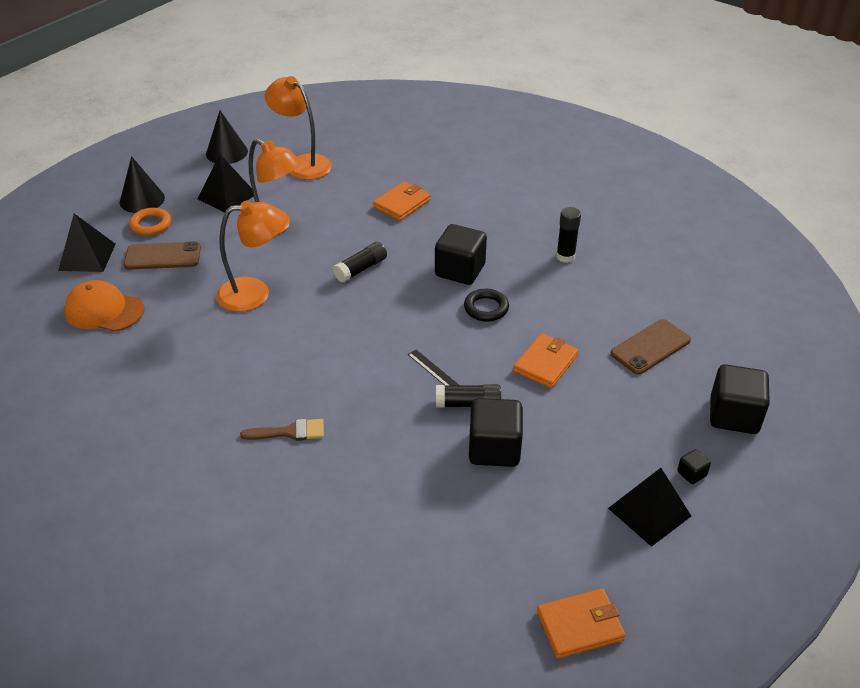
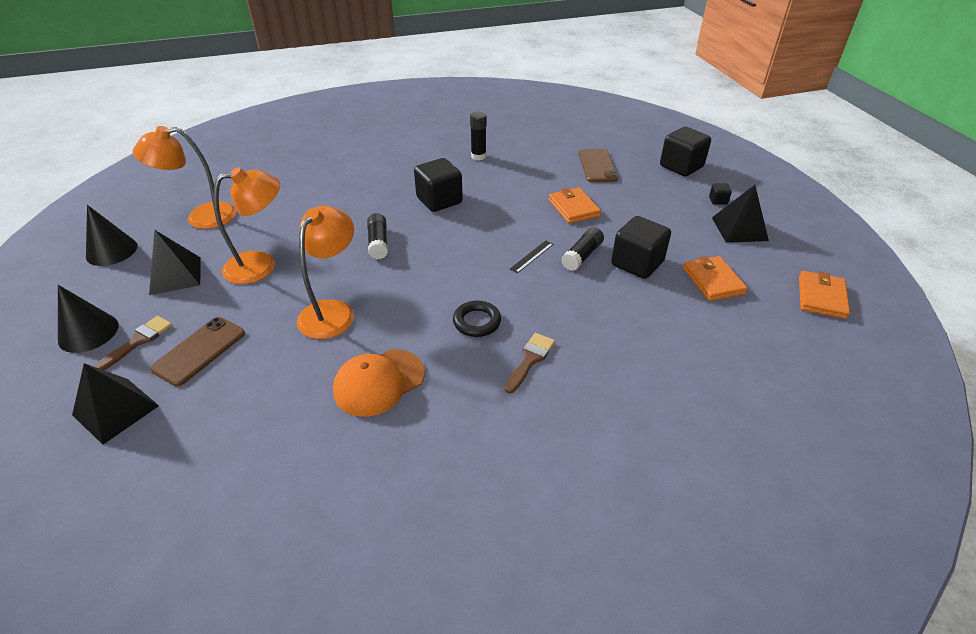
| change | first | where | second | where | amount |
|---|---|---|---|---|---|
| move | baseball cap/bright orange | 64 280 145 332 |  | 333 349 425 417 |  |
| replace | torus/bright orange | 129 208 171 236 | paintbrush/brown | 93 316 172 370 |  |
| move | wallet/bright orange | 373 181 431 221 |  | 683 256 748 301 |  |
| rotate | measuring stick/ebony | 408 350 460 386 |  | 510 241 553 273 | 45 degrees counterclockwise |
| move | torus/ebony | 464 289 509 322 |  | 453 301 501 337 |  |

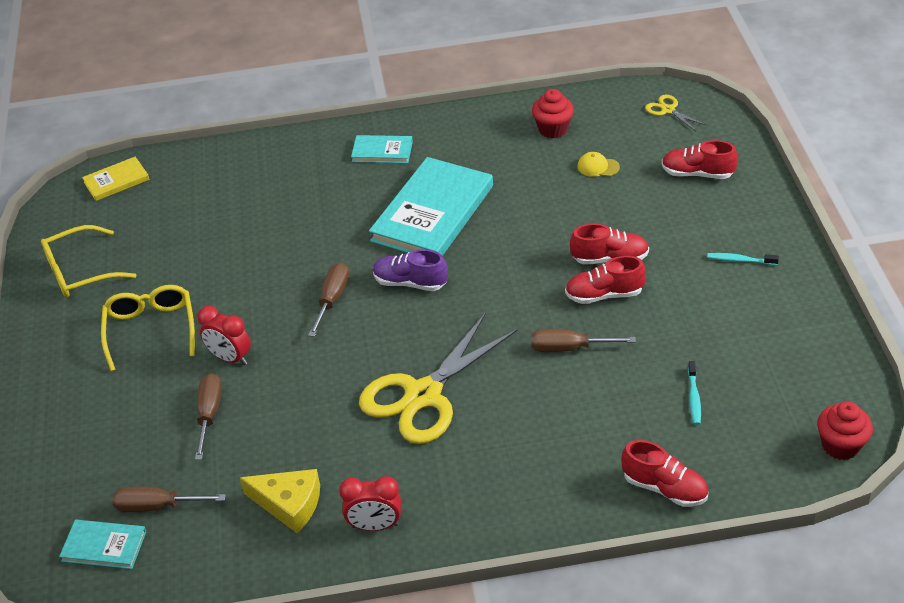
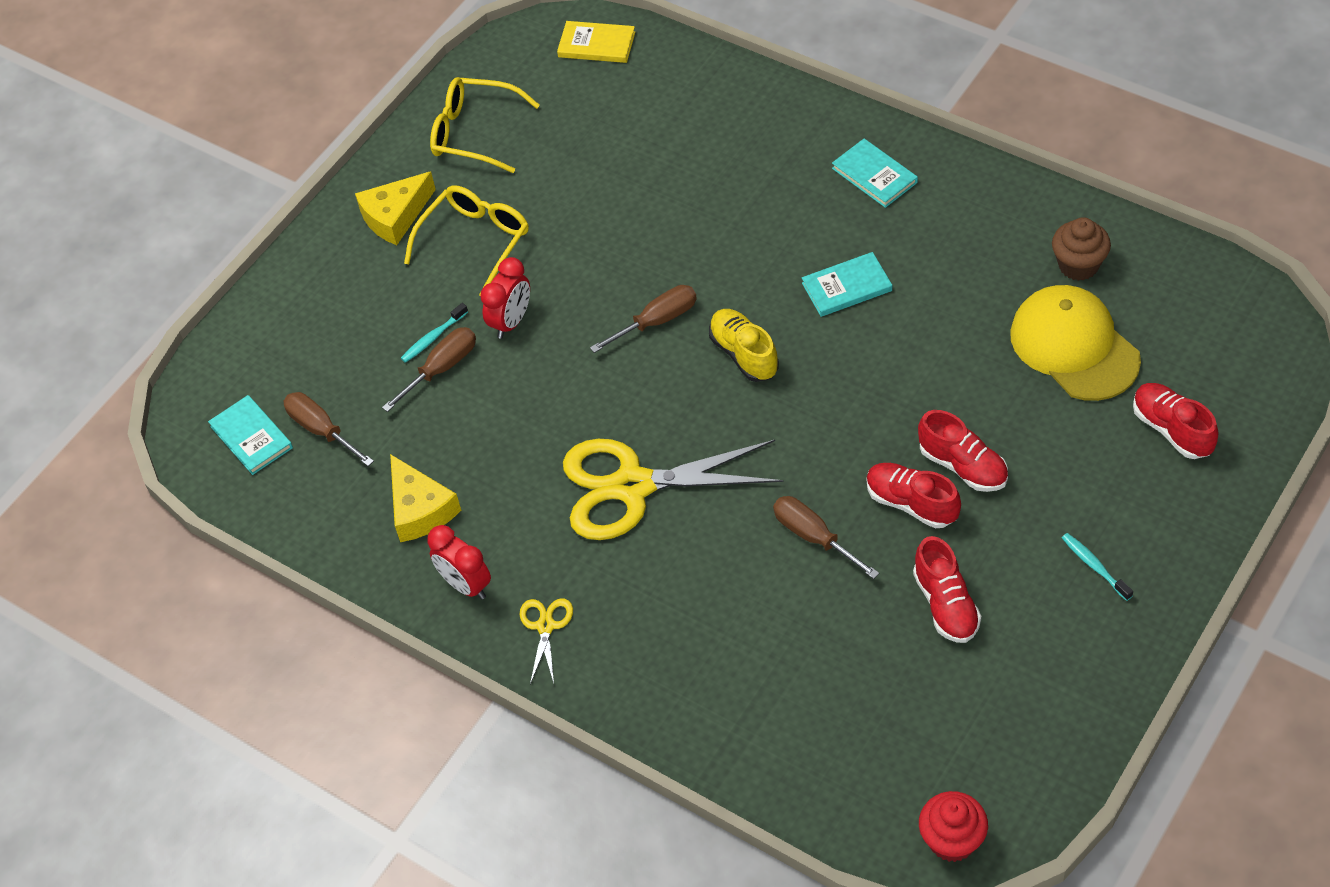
| change | first | where | second | where | amount |
|---|---|---|---|---|---|
| rotate | bedside clock/scarlet | 198 306 251 365 |  | 480 257 530 339 | 135 degrees counterclockwise |
| resize | book/aqua | 369 157 493 256 |  | 802 252 892 317 | x0.49 |
| recolor | shoe/royal purple | 373 249 448 291 | shoe/bright yellow | 709 309 779 382 |  |
| recolor | cupcake/scarlet | 532 89 574 138 | cupcake/brown | 1052 217 1111 281 |  |
| resize | baseball cap/bright yellow | 577 152 620 177 |  | 1010 285 1141 401 | x2.46 |
| move | shoe/scarlet | 621 440 709 507 |  | 913 536 981 643 |  |
| move | pair of scissors/bright yellow | 645 95 706 131 |  | 520 599 573 684 |  |
| move | toothbrush/aqua | 688 361 701 425 |  | 401 303 468 363 |  |
| insert |  |  | piece of cheese/bright yellow | 355 171 436 245 |  |

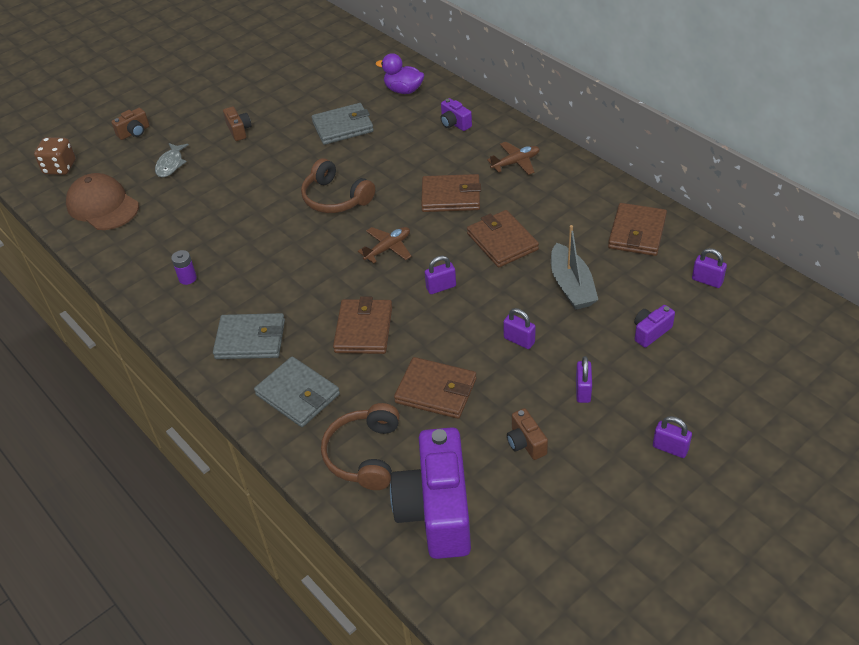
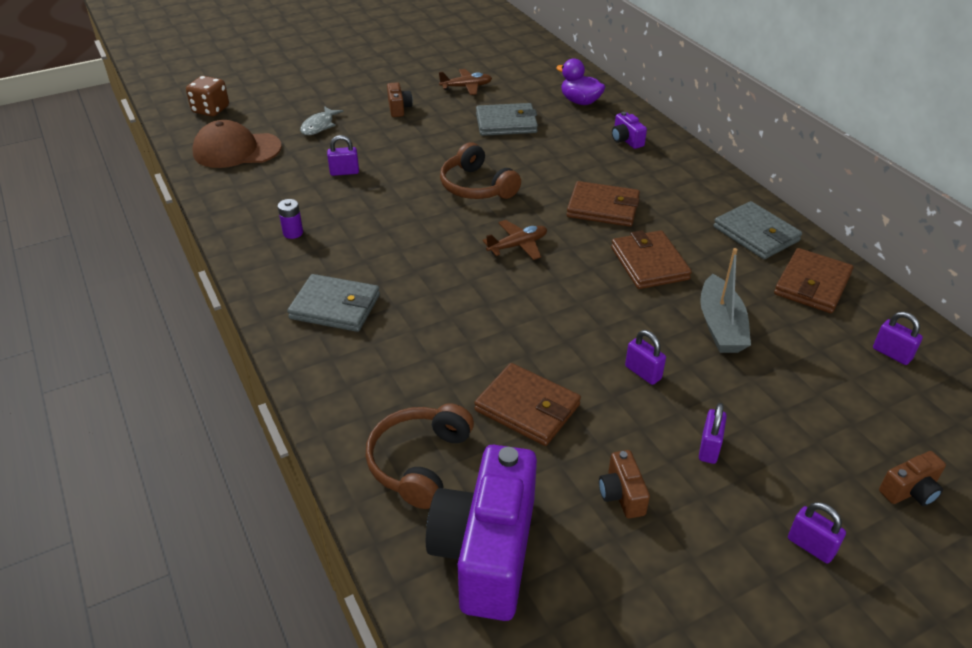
| change | first | where | second | where | amount |
|---|---|---|---|---|---|
| rotate | baseball cap/brown | 66 173 139 230 |  | 192 120 282 168 | 60 degrees counterclockwise |
| move | camera/brown | 111 108 149 140 |  | 879 451 946 506 |  |
| move | wallet/gray | 254 357 340 427 |  | 713 201 802 259 |  |
| delete | wallet/brown | 333 296 392 354 |  |  |  |
| move | lock/royal purple | 425 256 456 294 |  | 327 135 359 176 |  |
| move | aeroplane/brown | 487 142 540 175 |  | 439 69 492 95 |  |
| delete | camera/royal purple | 634 305 675 348 |  |  |  |

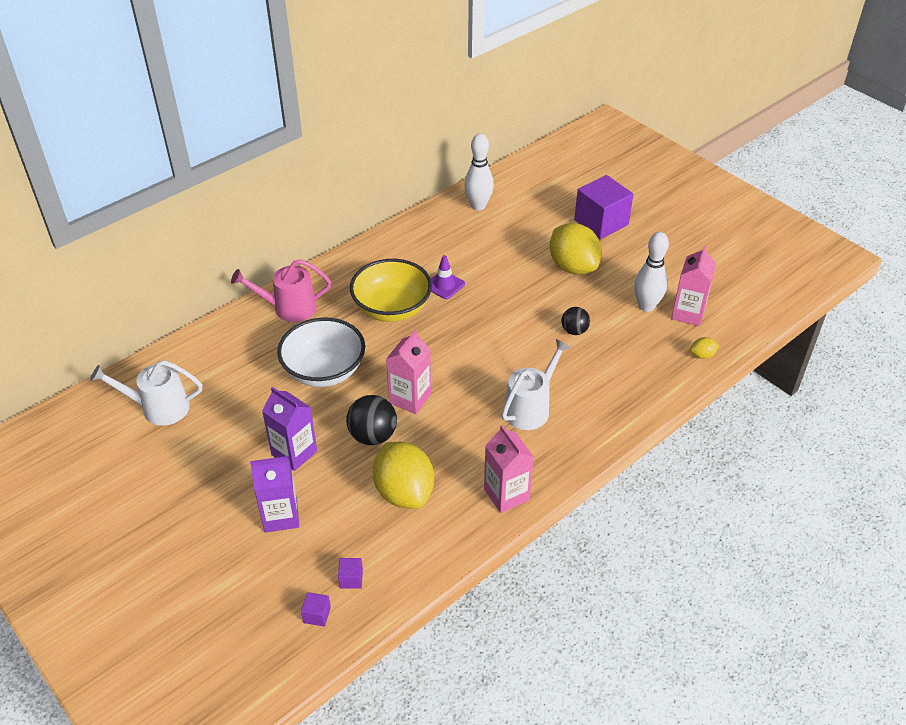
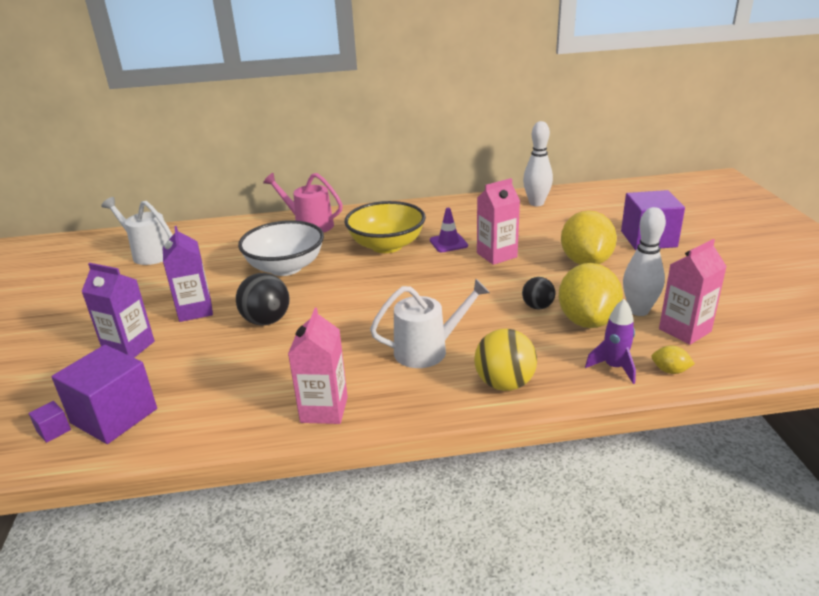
| change | first | where | second | where | amount |
|---|---|---|---|---|---|
| resize | solid cube/royal purple | 338 558 363 589 |  | 52 345 157 444 | x2.47 |
| move | toy lemon/bright yellow | 373 442 434 509 |  | 558 263 623 328 |  |
| move | juice carton/rose-pink | 386 330 431 414 |  | 477 178 520 265 |  |
| insert |  |  | sphere/bright yellow | 474 329 537 391 |  |
| insert |  |  | spaceship/royal purple | 585 299 636 384 |  |

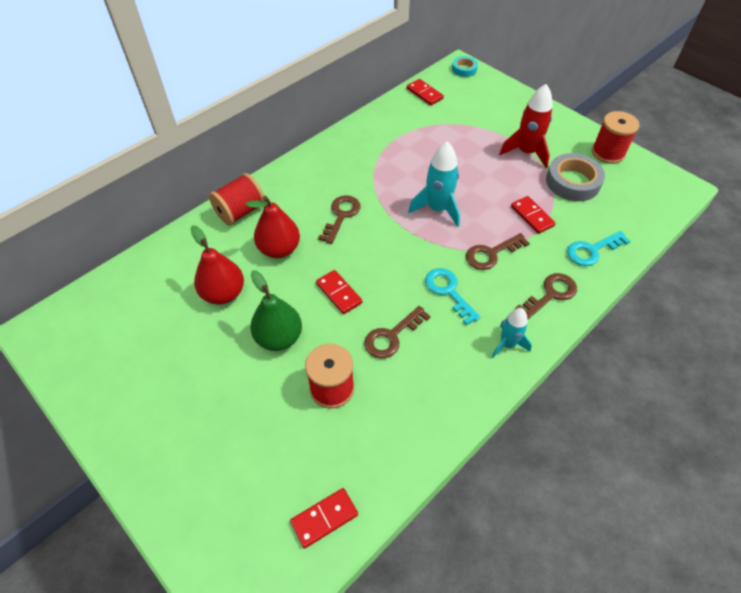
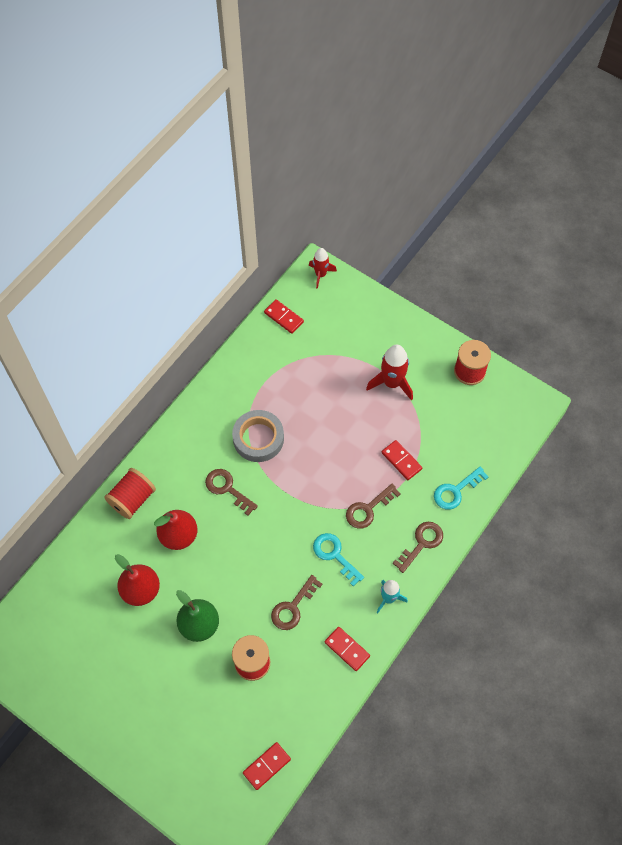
| change | first | where | second | where | amount |
|---|---|---|---|---|---|
| move | domino/scarlet | 316 270 362 314 |  | 325 627 370 671 |  |
| rotate | latchkey/brown | 318 195 361 244 |  | 205 469 258 516 | 60 degrees counterclockwise |
| delete | spaceship/aqua | 408 142 460 227 |  |  |  |
| replace | roll of tape/aqua | 452 56 478 77 | spaceship/scarlet | 309 248 337 289 |  |
| move | roll of tape/gray | 546 153 605 201 |  | 232 410 284 462 |  |

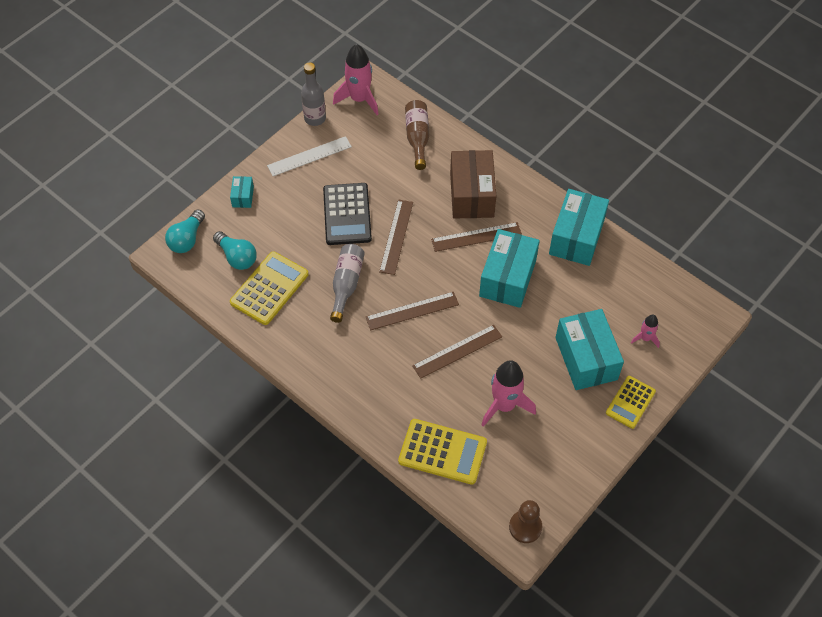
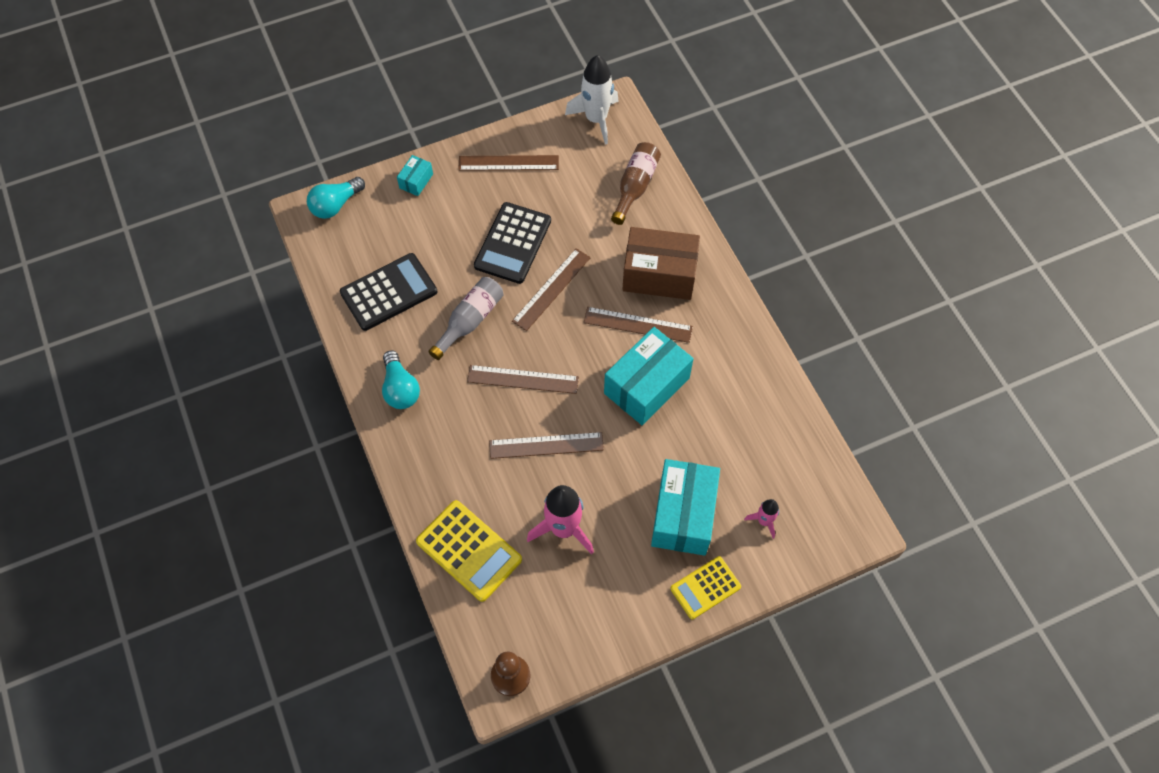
| change | first | where | second | where | amount |
|---|---|---|---|---|---|
| move | lightbulb/aqua | 213 231 257 270 |  | 382 350 420 409 |  |
| recolor | adding machine/bright yellow | 230 251 308 325 | adding machine/ebony | 340 253 437 331 |  |
| recolor | measuring stick/white | 267 136 352 176 | measuring stick/brown | 458 155 559 171 |  |
| delete | drink bottle/gray | 301 62 326 126 |  |  |  |
| recolor | spaceship/rose-pink | 333 44 379 115 | spaceship/white | 565 55 619 144 |  |
| rotate | package/brown | 450 150 496 219 |  | 622 227 700 300 | 75 degrees clockwise |
| delete | package/aqua | 549 189 609 266 |  |  |  |

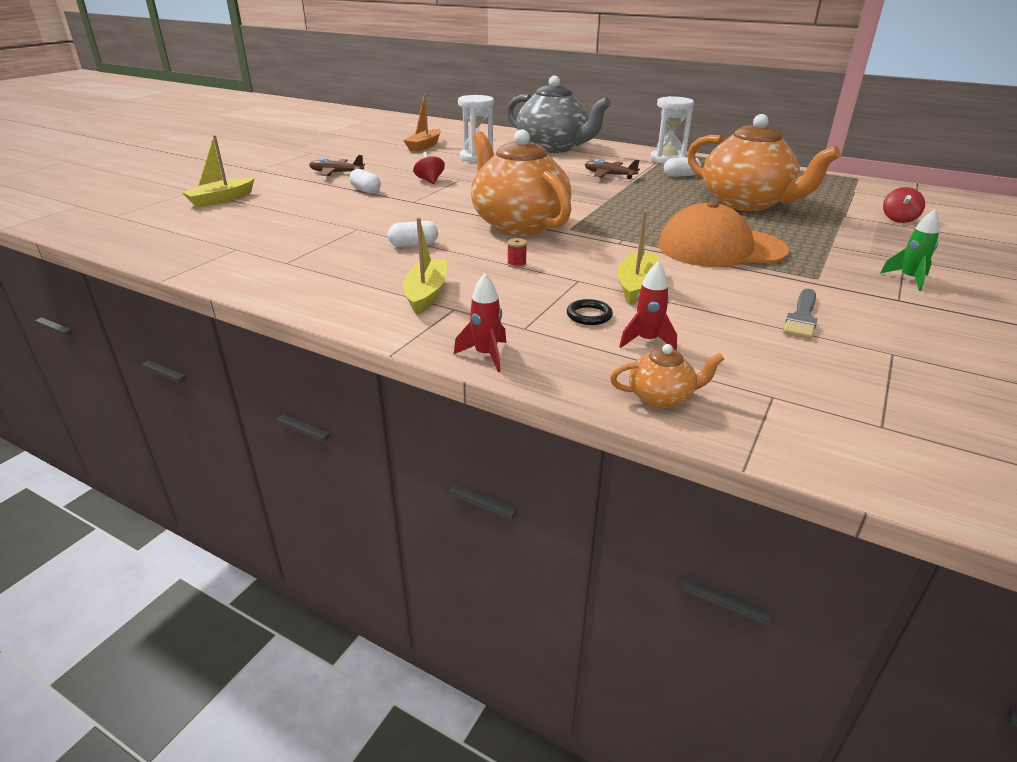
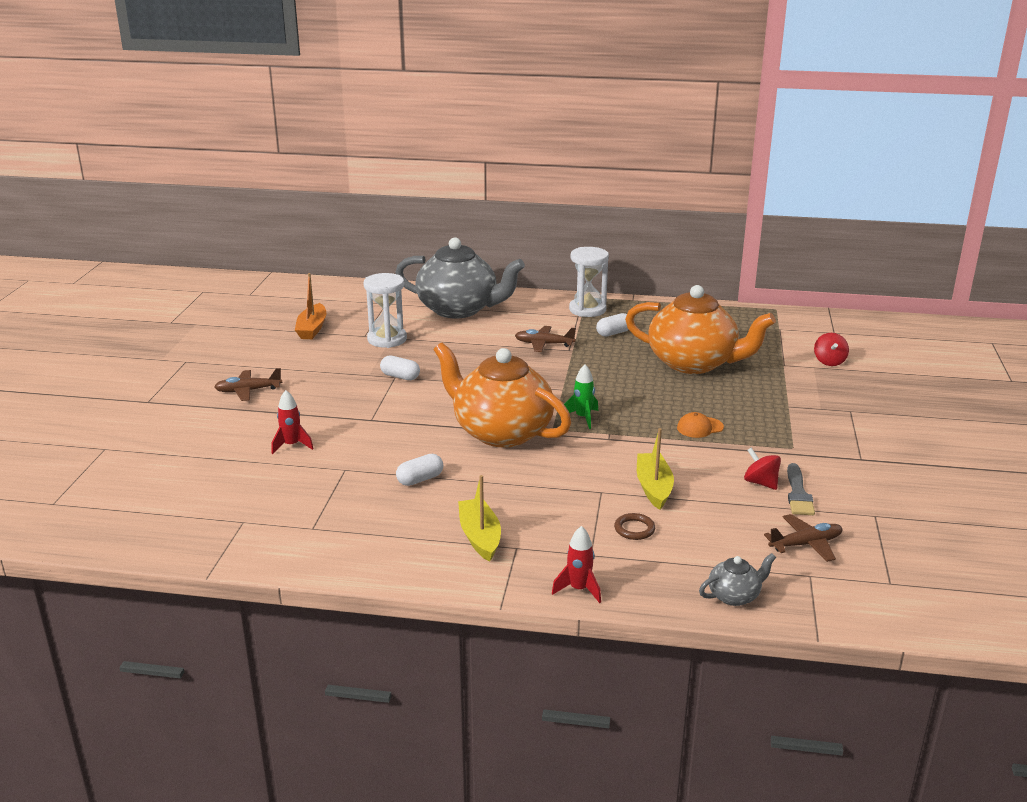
| change | first | where | second | where | amount |
|---|---|---|---|---|---|
| delete | boat/bright yellow | 181 135 255 208 |  |  |  |
| move | pill shape/white | 349 169 381 194 |  | 380 356 420 380 |  |
| move | whirligig/scarlet | 413 152 445 184 |  | 744 447 781 490 |  |
| delete | reel of thread/scarlet | 507 238 527 268 |  |  |  |
| recolor | torus/ebony | 567 299 613 325 | torus/brown | 614 513 655 540 |  |
| recolor | teapot/bright orange | 610 344 724 408 | teapot/gray | 699 553 776 606 |  |
| move | spaceship/scarlet | 619 261 677 351 |  | 271 390 314 454 |  |
| resize | baseball cap/bright orange | 658 201 789 267 |  | 677 412 724 438 | x0.40 |
| move | spaceship/leaf-green | 881 209 939 291 |  | 564 364 598 429 |  |
| insert |  |  | aeroplane/brown | 764 514 842 562 |  |

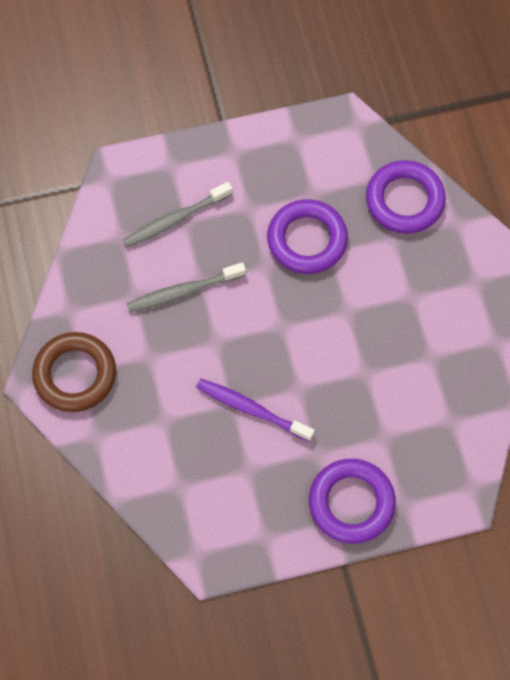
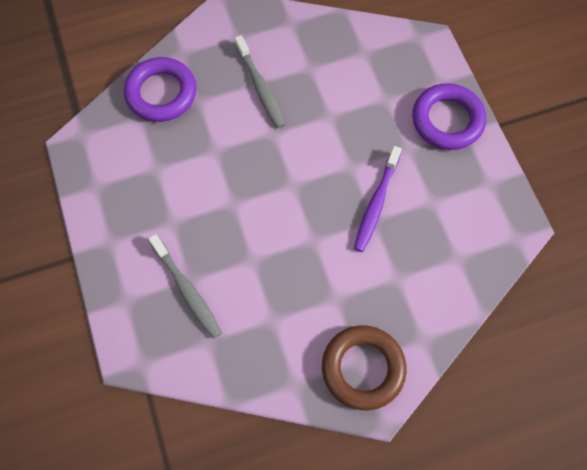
| change | first | where | second | where | amount |
|---|---|---|---|---|---|
| move | toothbrush/gray | 126 262 246 313 |  | 235 35 286 128 |  |
| delete | torus/royal purple | 267 199 348 274 |  |  |  |

